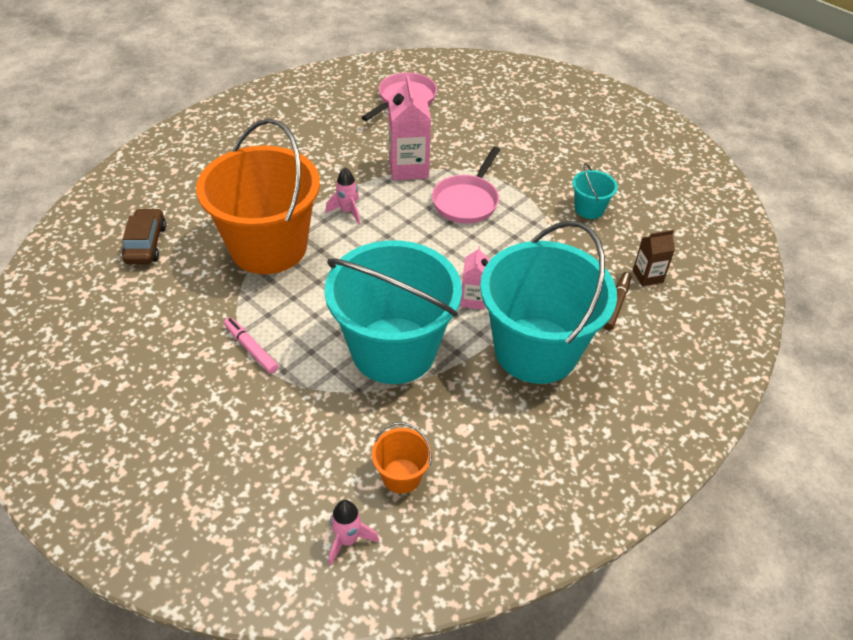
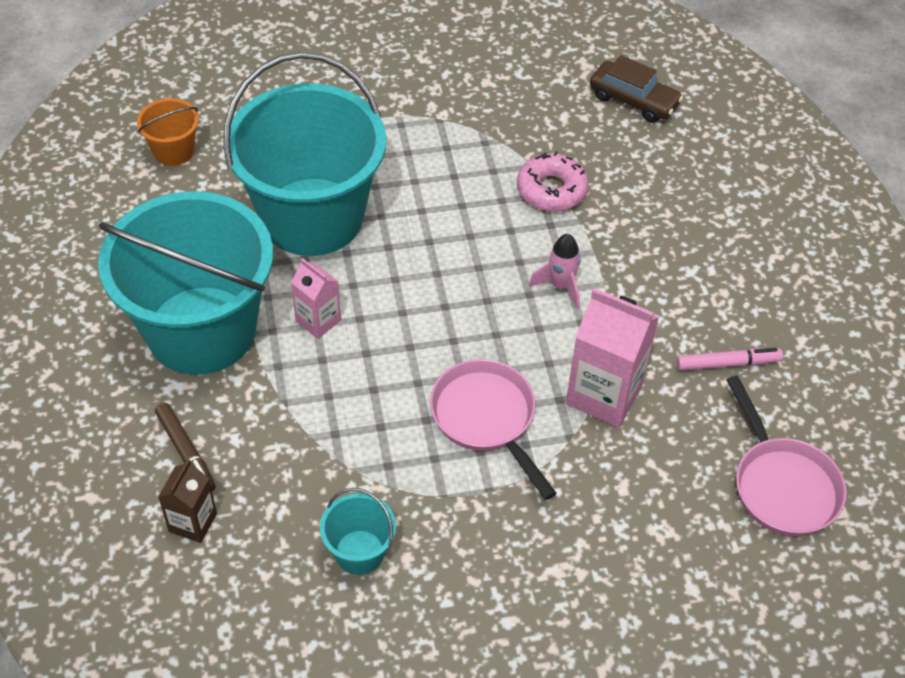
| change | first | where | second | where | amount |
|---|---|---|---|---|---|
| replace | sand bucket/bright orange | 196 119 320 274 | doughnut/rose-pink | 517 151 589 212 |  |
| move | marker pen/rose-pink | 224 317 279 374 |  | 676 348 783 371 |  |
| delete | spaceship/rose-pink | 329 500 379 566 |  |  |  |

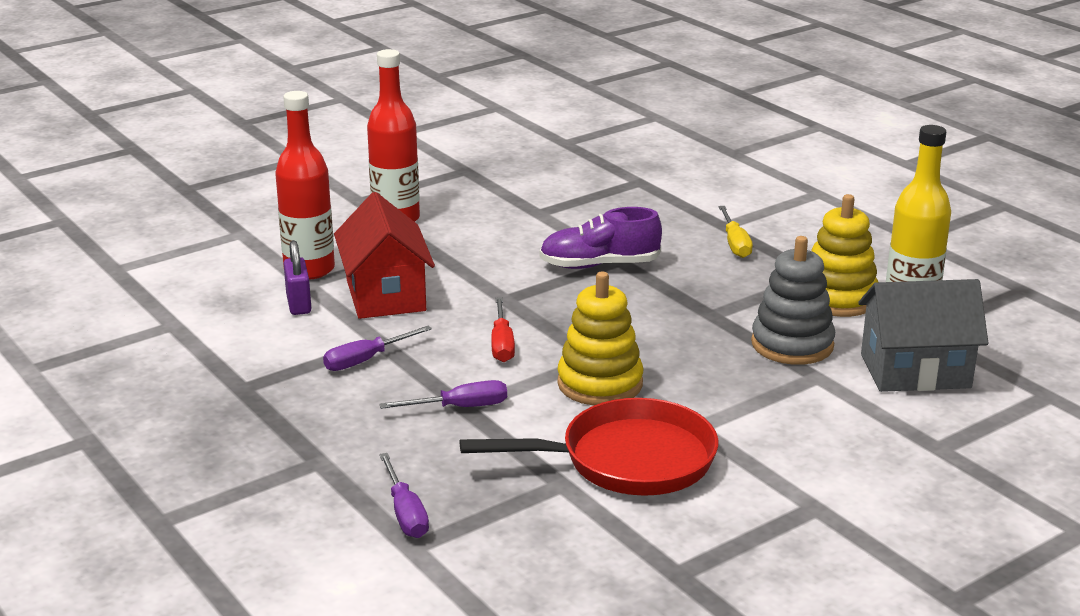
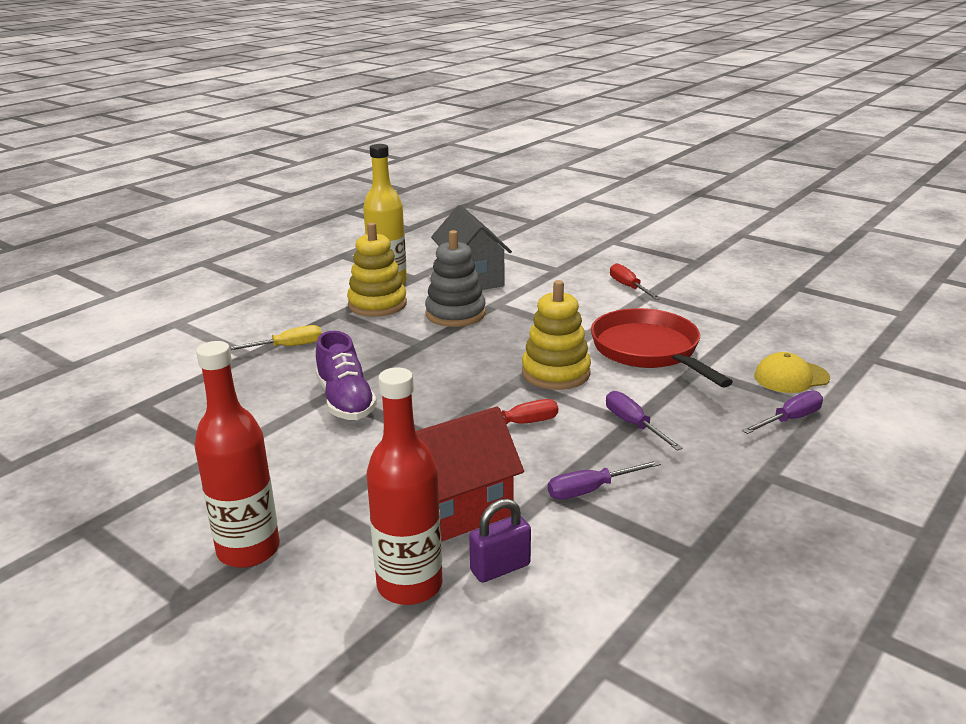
| change | first | where | second | where | amount |
|---|---|---|---|---|---|
| rotate | screwdriver/royal purple | 323 326 432 371 |  | 548 460 661 500 | 120 degrees clockwise |
| insert |  |  | screwdriver/scarlet | 610 263 661 300 |  |
| insert |  |  | baseball cap/bright yellow | 754 352 830 393 |  |

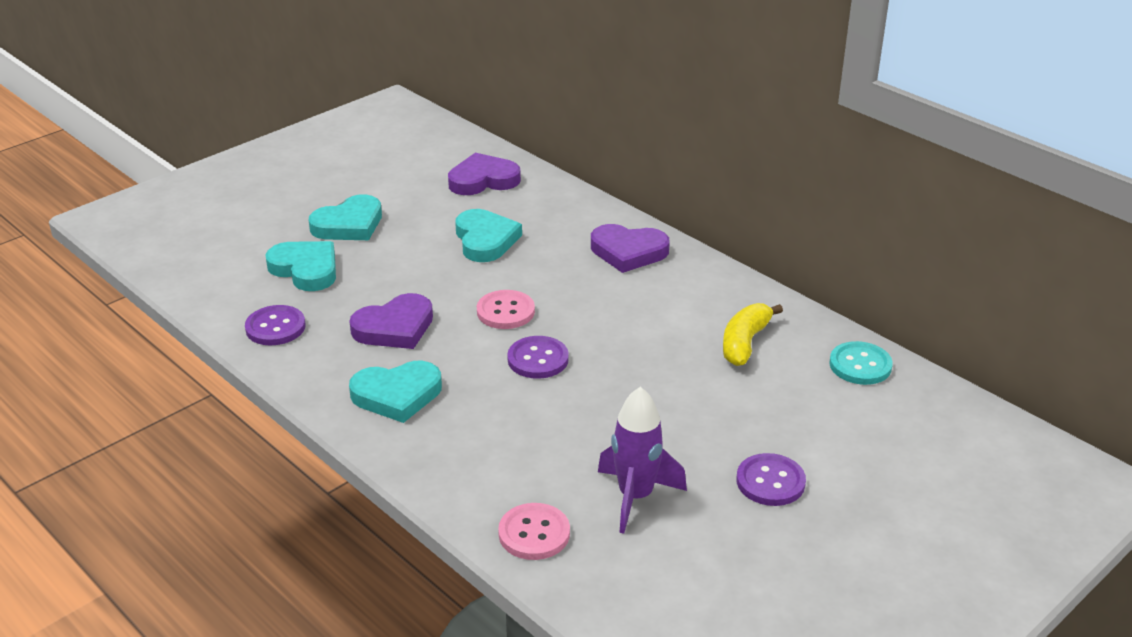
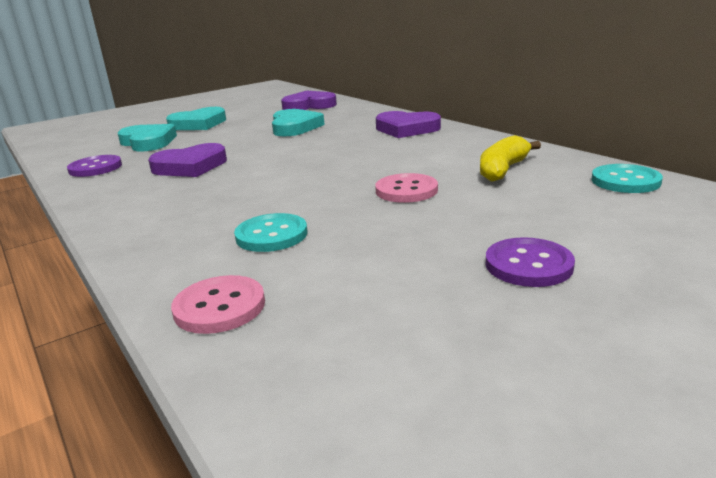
| change | first | where | second | where | amount |
|---|---|---|---|---|---|
| delete | heart shape/aqua | 349 361 442 423 |  |  |  |
| move | shirt button/rose-pink | 477 290 535 329 |  | 375 173 438 203 |  |
| delete | shirt button/royal purple | 507 336 569 379 |  |  |  |
| delete | spaceship/royal purple | 598 387 687 534 |  |  |  |
| insert |  |  | shirt button/aqua | 234 213 307 252 |  |

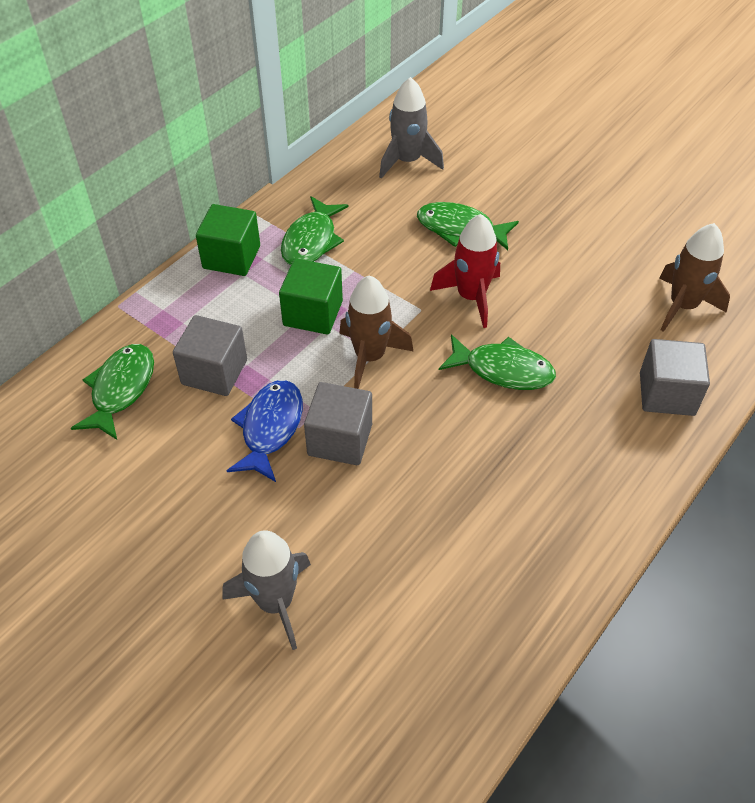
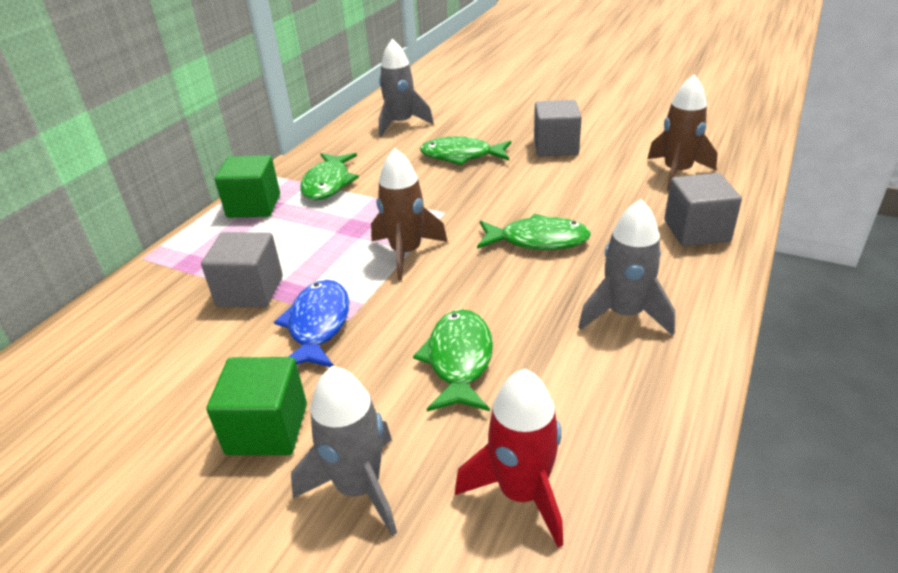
| change | first | where | second | where | amount |
|---|---|---|---|---|---|
| move | toy fish/leaf-green | 71 344 154 440 |  | 413 309 493 411 |  |
| move | solid cube/leaf-green | 279 259 343 335 |  | 206 357 307 455 |  |
| move | solid cube/gray | 304 382 372 465 |  | 534 100 582 156 |  |
| move | spaceship/scarlet | 430 214 500 328 |  | 455 369 563 548 |  |
| insert |  |  | spaceship/gray | 578 199 675 336 |  |

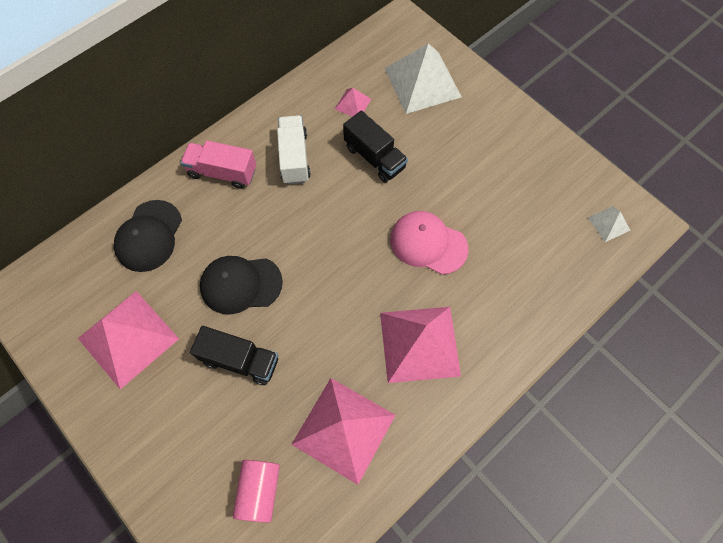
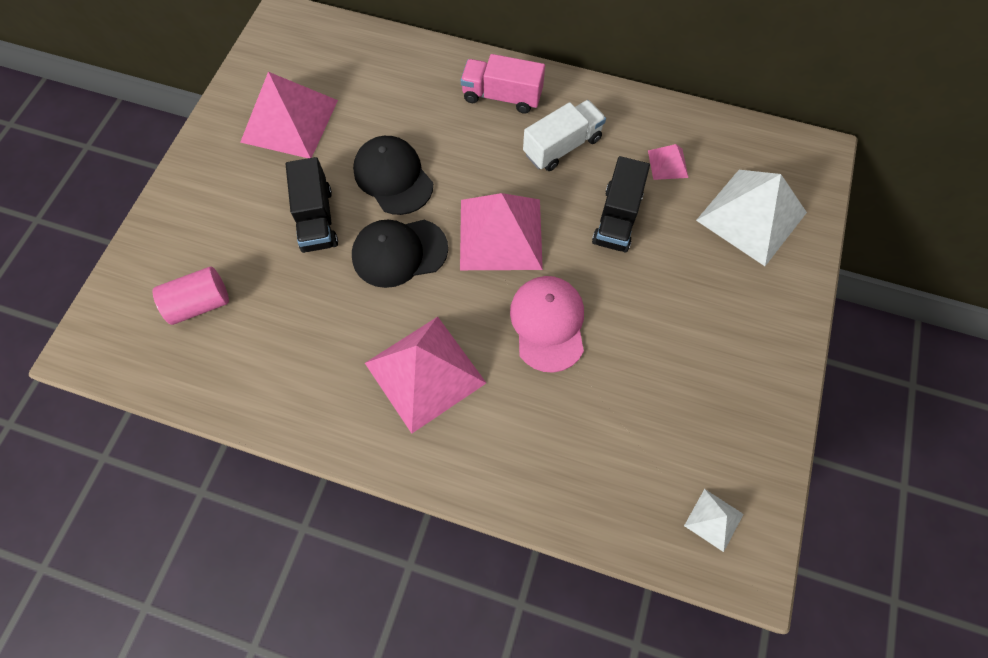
| change | first | where | second | where | amount |
|---|---|---|---|---|---|
| move | baseball cap/ebony | 114 200 182 272 |  | 352 220 448 288 |  |
| rotate | truck/rose-pink | 181 140 256 189 |  | 460 54 545 114 | 60 degrees counterclockwise |
| move | solid pyramid/rose-pink | 291 378 395 485 |  | 460 193 543 270 |  |

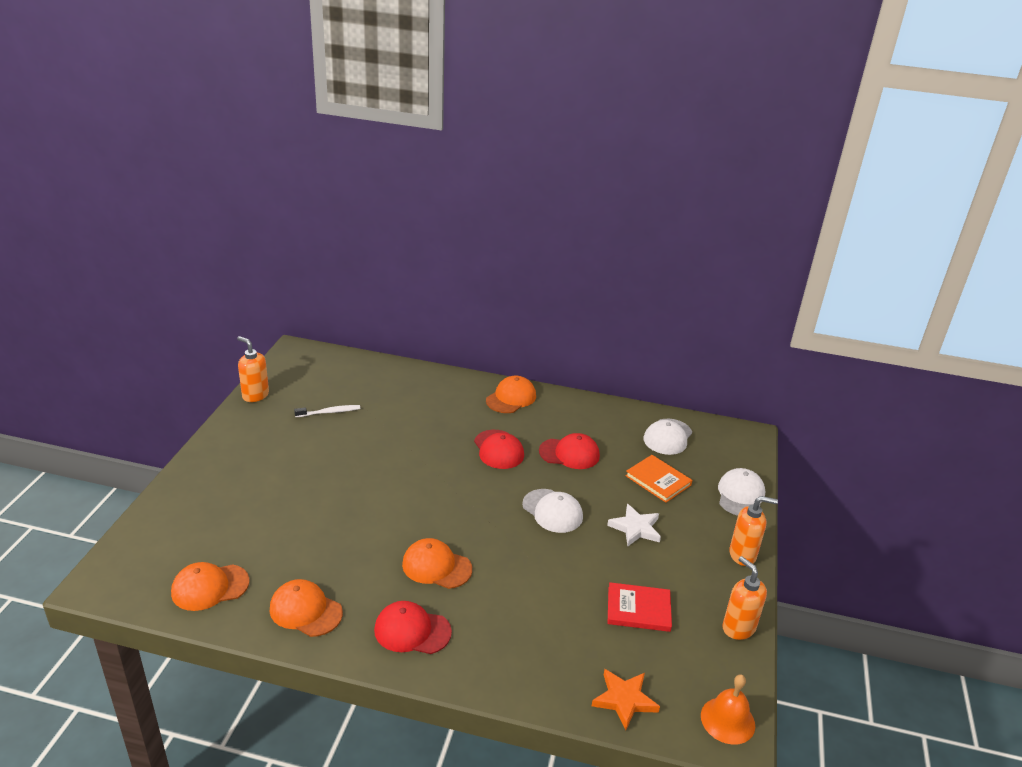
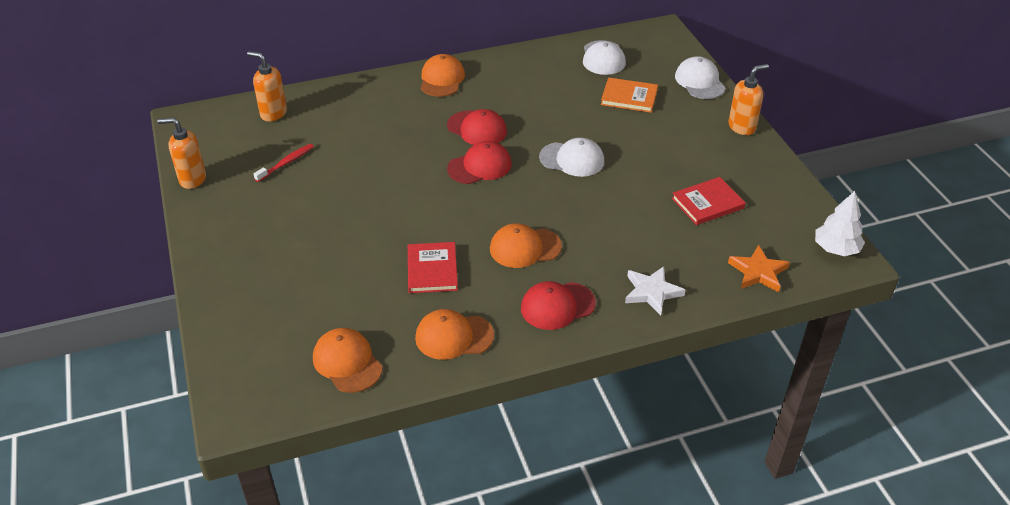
| change | first | where | second | where | amount |
|---|---|---|---|---|---|
| rotate | baseball cap/bright orange | 171 562 249 611 |  | 313 328 382 393 | 105 degrees clockwise |
| recolor | toothbrush/white | 294 405 360 417 | toothbrush/scarlet | 254 144 314 182 |  |
| move | baseball cap/scarlet | 539 433 600 469 |  | 447 141 512 184 |  |
| move | star shape/white | 607 504 661 546 |  | 625 266 685 315 |  |
| replace | school bell/bright orange | 701 675 755 745 | tree/white | 815 191 865 256 |  |
| move | pump bottle/bright orange | 722 556 767 640 |  | 247 51 287 122 |  |
| insert |  |  | book/scarlet | 408 242 458 293 |  |

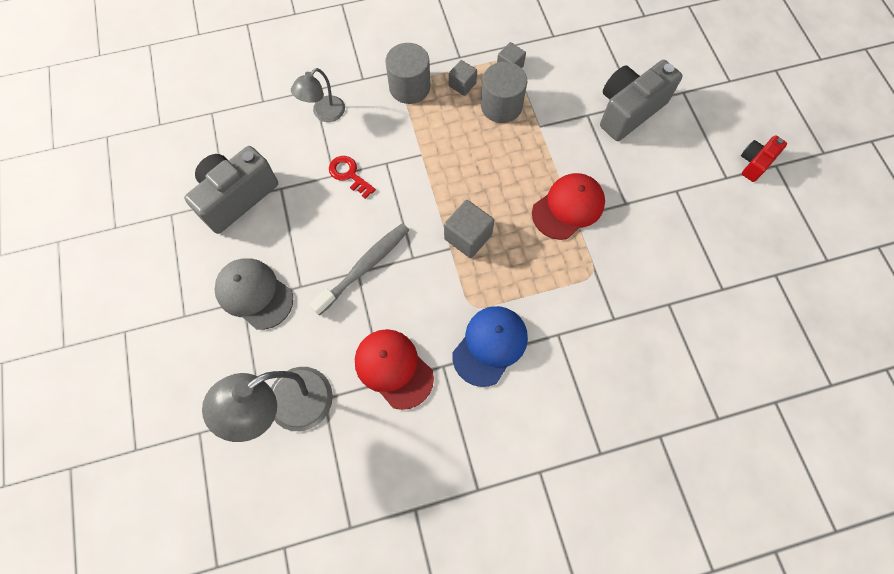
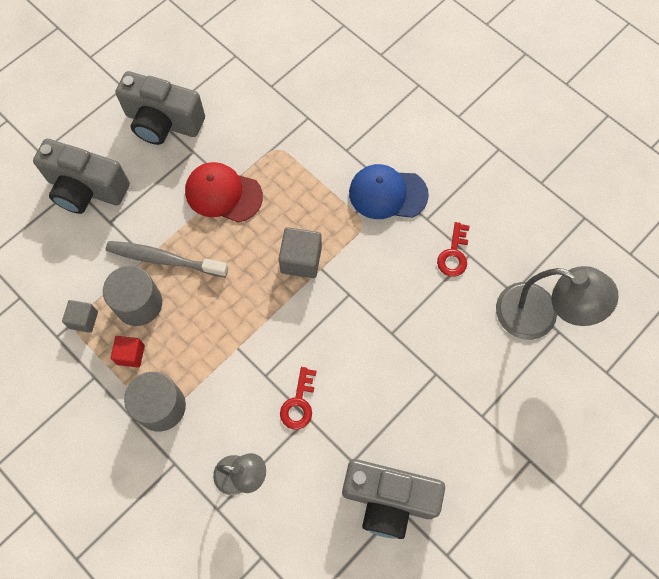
| change | first | where | second | where | amount |
|---|---|---|---|---|---|
| delete | baseball cap/gray | 214 258 293 330 |  |  |  |
| move | toothbrush/gray | 309 223 409 316 |  | 106 241 228 277 |  |
| replace | baseball cap/scarlet | 355 329 434 410 | latchkey/scarlet | 437 222 469 277 |  |
| recolor | solid cube/gray | 449 60 477 96 | solid cube/scarlet | 111 336 145 367 |  |
| delete | camera/scarlet | 741 135 787 182 |  |  |  |
| insert |  |  | camera/gray | 115 71 205 145 |  |

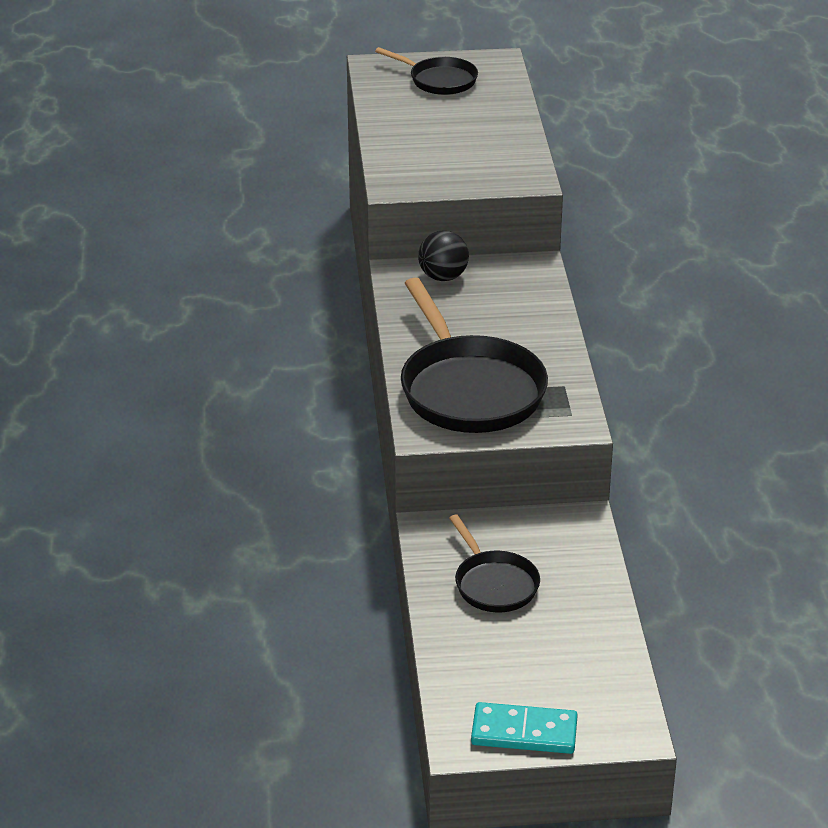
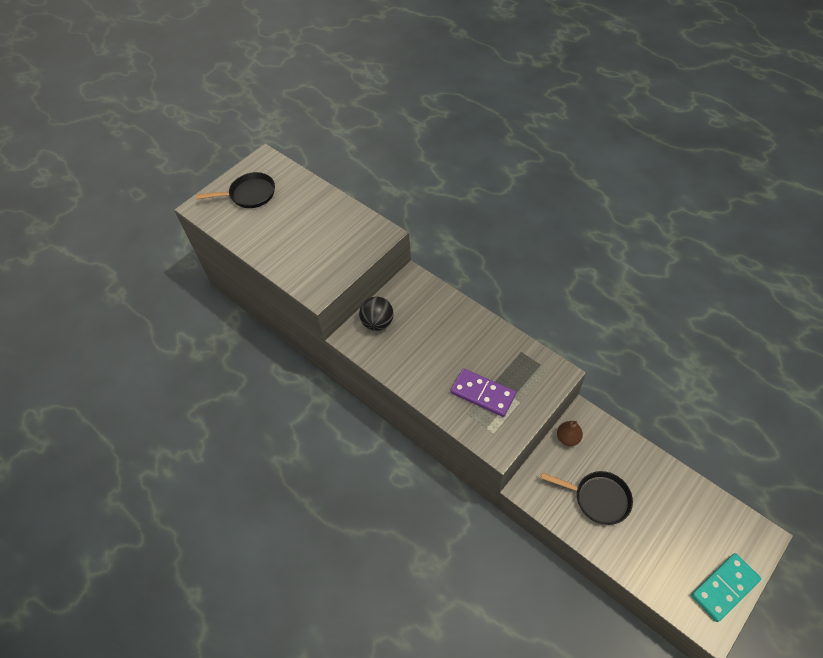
| change | first | where | second | where | amount |
|---|---|---|---|---|---|
| replace | pan/ebony | 401 278 548 433 | domino/royal purple | 450 368 516 417 |  |
| insert |  |  | toy pear/brown | 557 421 583 446 |  |

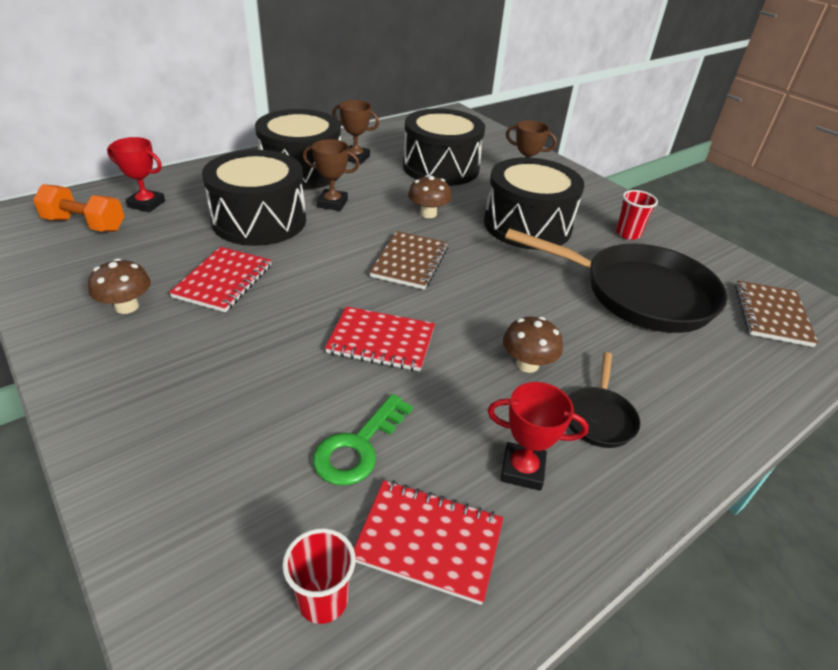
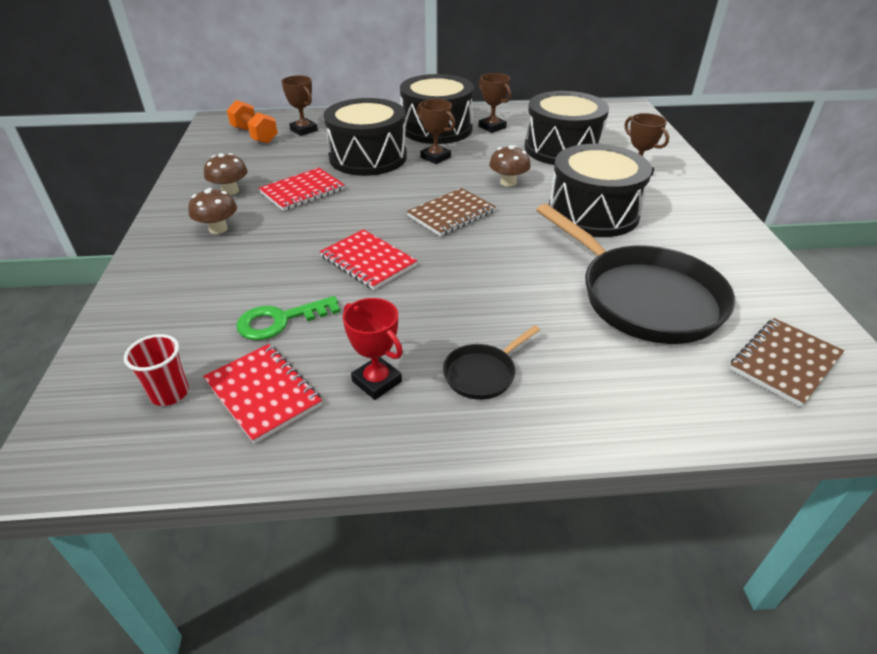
| change | first | where | second | where | amount |
|---|---|---|---|---|---|
| recolor | award cup/scarlet | 107 137 165 212 | award cup/brown | 281 75 318 136 |  |
| move | fungus/brown | 503 317 563 373 |  | 188 188 237 234 |  |
| delete | cup/scarlet | 616 190 658 240 |  |  |  |

